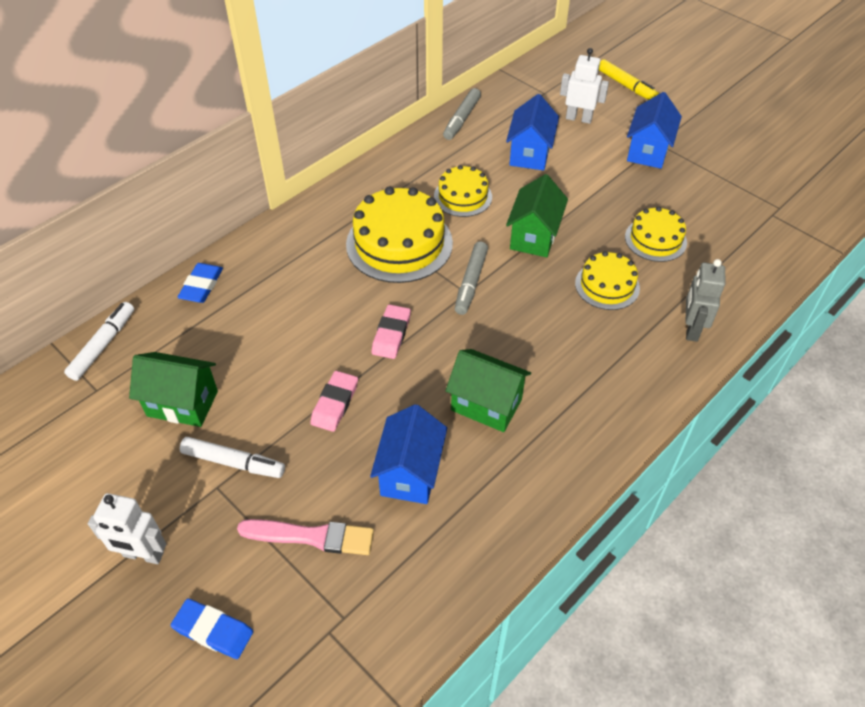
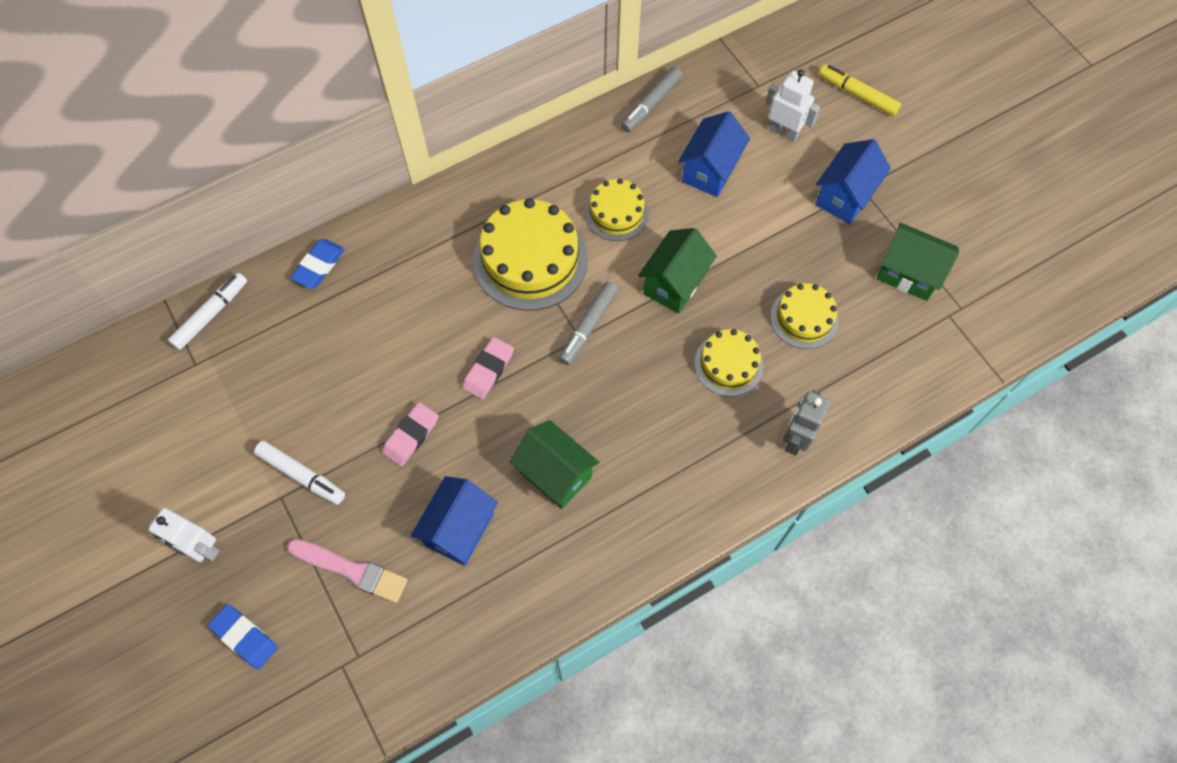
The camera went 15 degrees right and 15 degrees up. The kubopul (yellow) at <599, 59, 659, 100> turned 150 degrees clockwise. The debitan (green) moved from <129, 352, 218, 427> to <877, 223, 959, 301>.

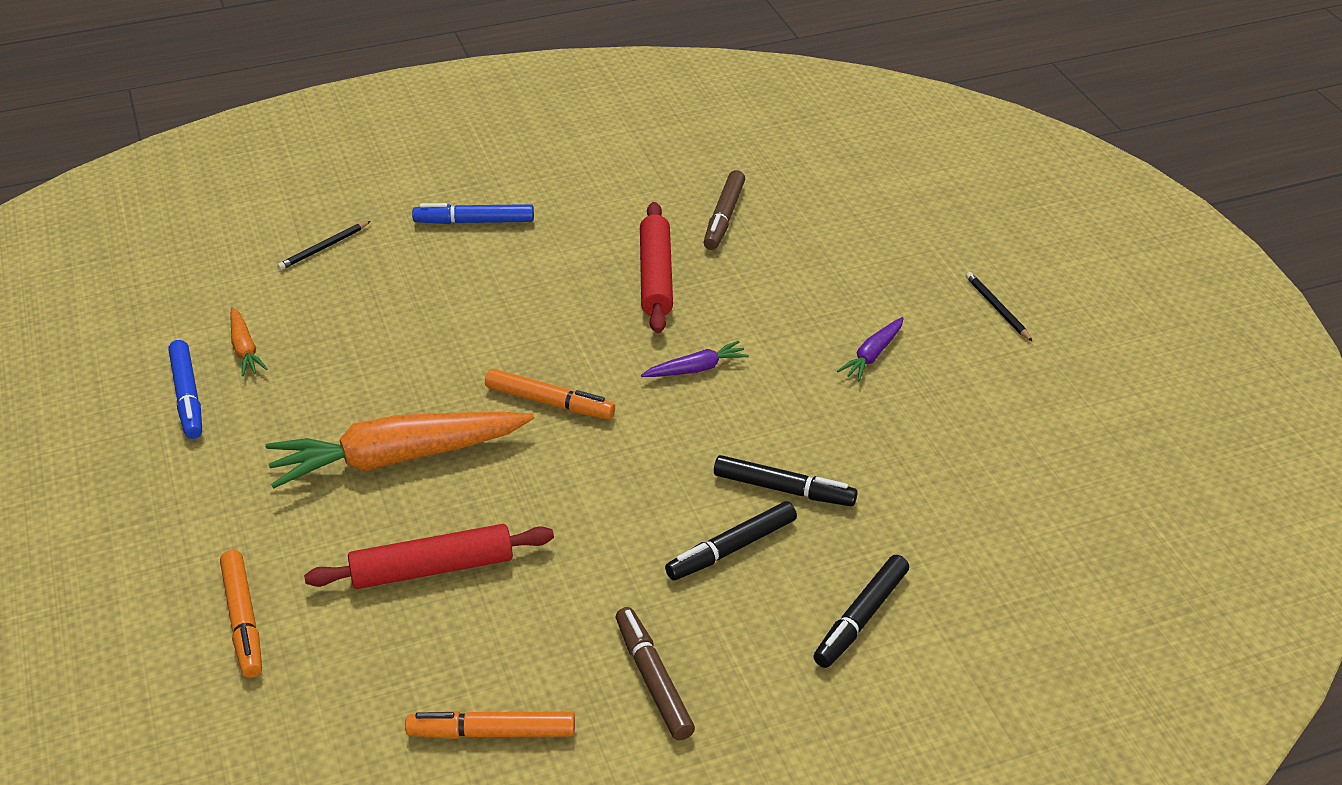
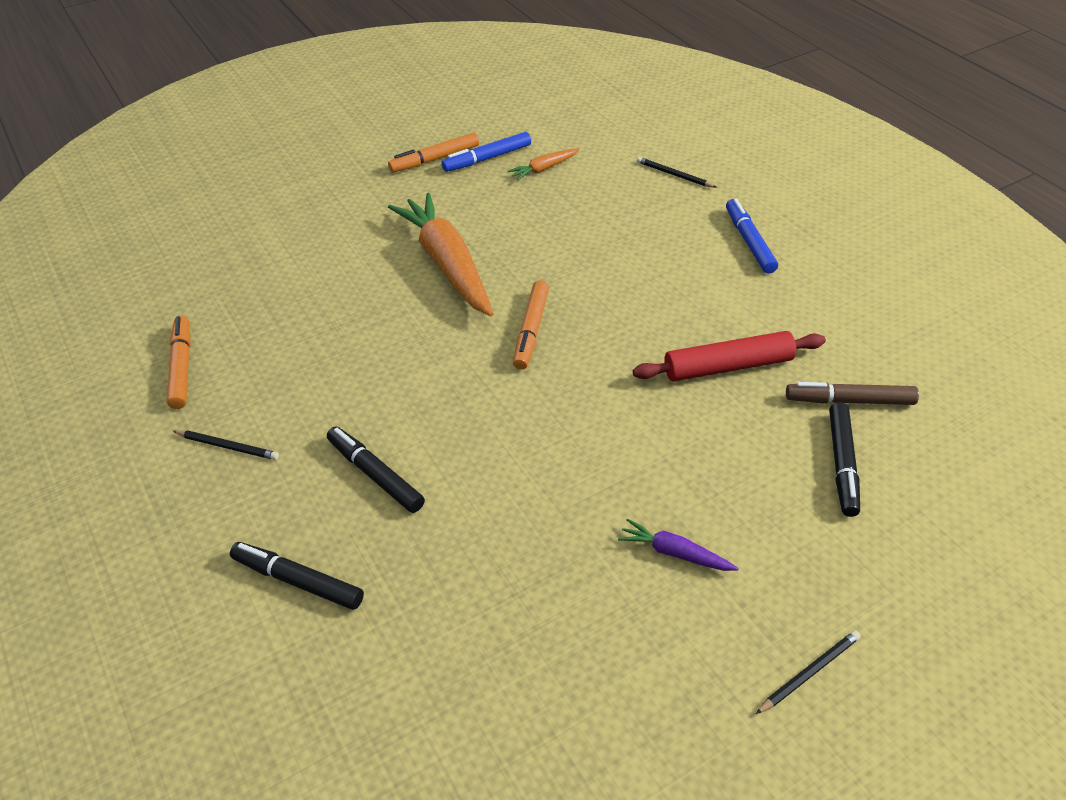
The camera went 80 degrees right and 5 degrees up. The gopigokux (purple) at <641, 341, 749, 377> disappeared. The kubopul (black) moved from <714, 455, 858, 506> to <829, 402, 860, 517>. The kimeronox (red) at <304, 524, 554, 589> disappeared. The kubopul (orange) moved from <220, 550, 262, 678> to <388, 132, 479, 172>. The kubopul (brown) at <616, 607, 695, 740> was replaced by the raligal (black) at <173, 430, 279, 460>.

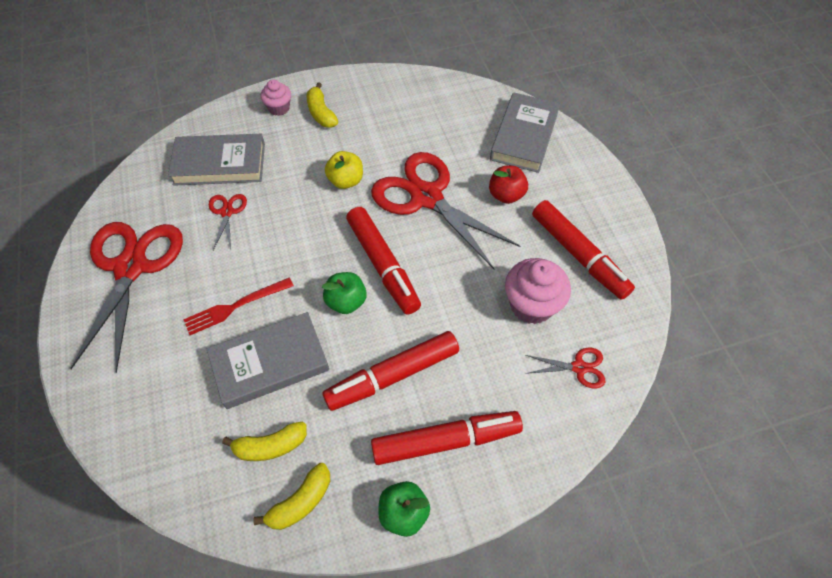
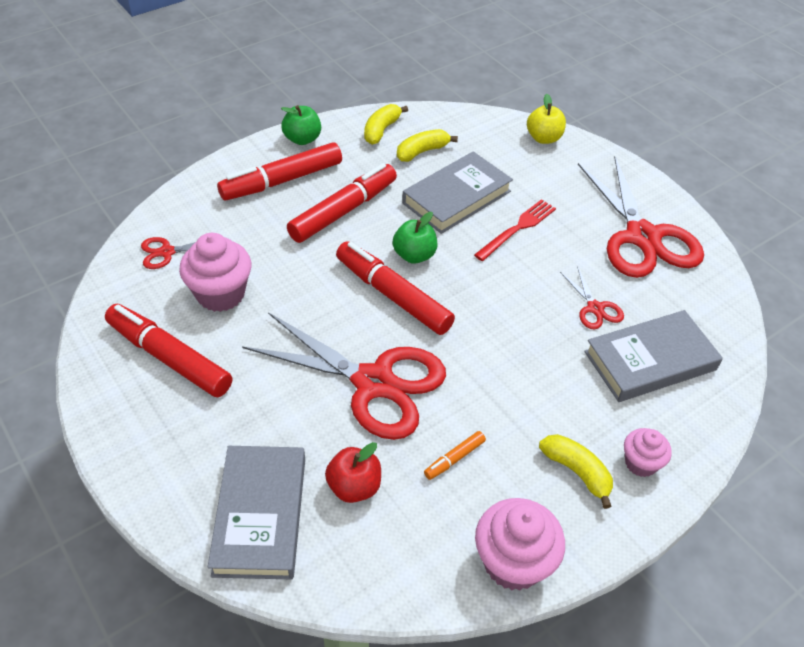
The camera went 160 degrees right and 10 degrees down. The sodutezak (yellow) moved from <325, 151, 363, 189> to <527, 94, 566, 144>. The sodutezak (red) moved from <489, 166, 528, 204> to <325, 442, 381, 503>. The kubopul (orange) at <424, 431, 486, 480> appeared. The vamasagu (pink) at <475, 498, 565, 591> appeared.

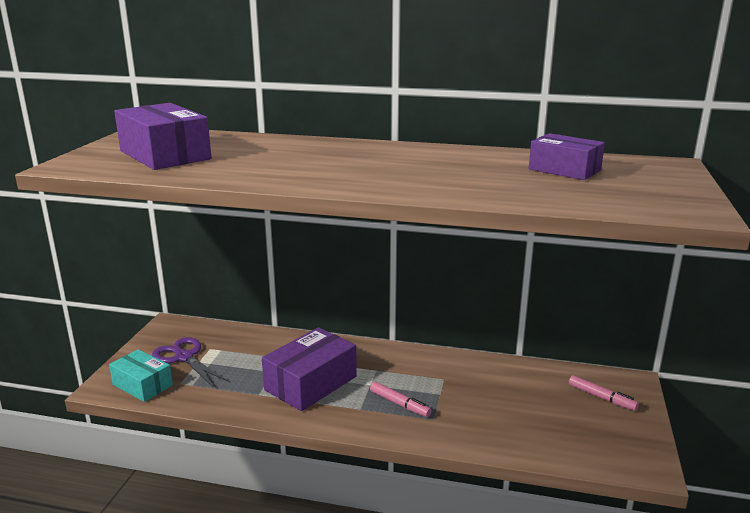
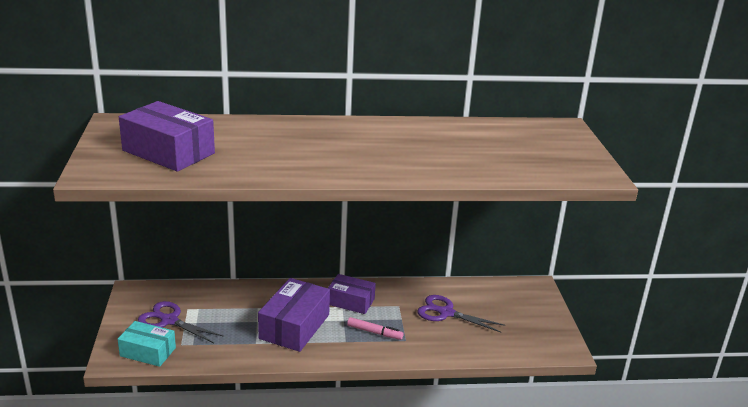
The camera went 20 degrees left and 5 degrees up. The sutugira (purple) moved from <529, 133, 605, 180> to <328, 274, 376, 314>. The kubopul (pink) at <569, 375, 639, 411> disappeared. The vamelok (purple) at <417, 295, 505, 332> appeared.

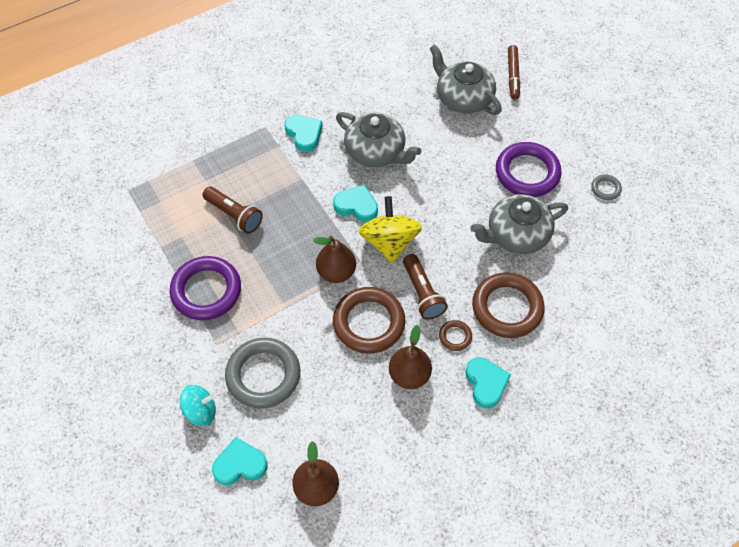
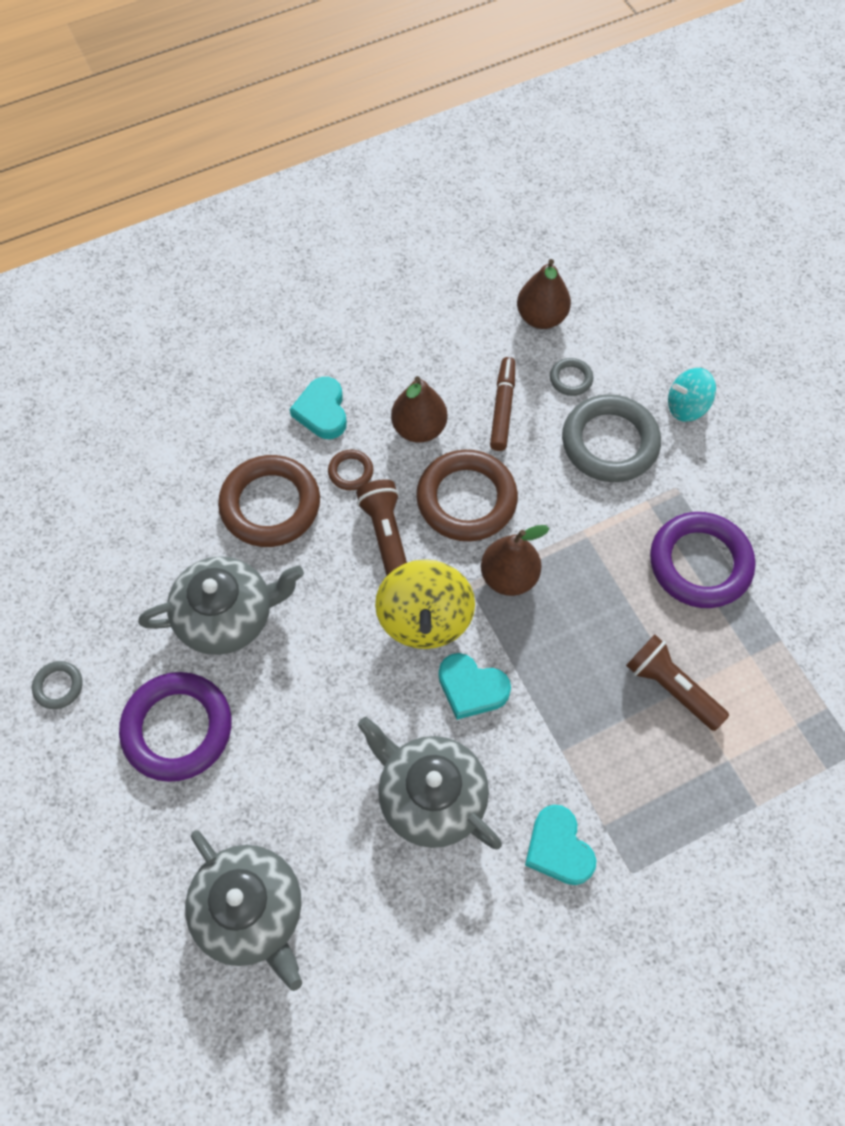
The camera went 175 degrees left and 5 degrees up. The kubopul (brown) moved from <508, 45, 520, 100> to <490, 357, 515, 451>. The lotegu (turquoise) at <212, 437, 268, 485> disappeared. The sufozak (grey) at <550, 358, 593, 396> appeared.

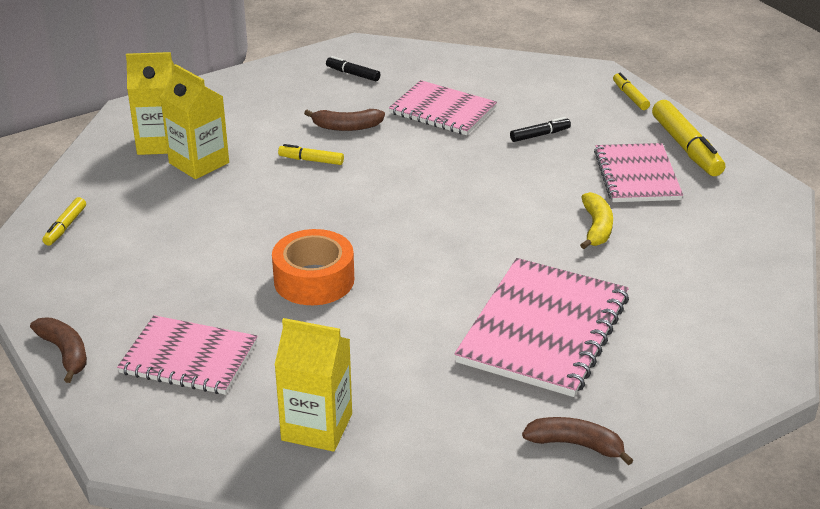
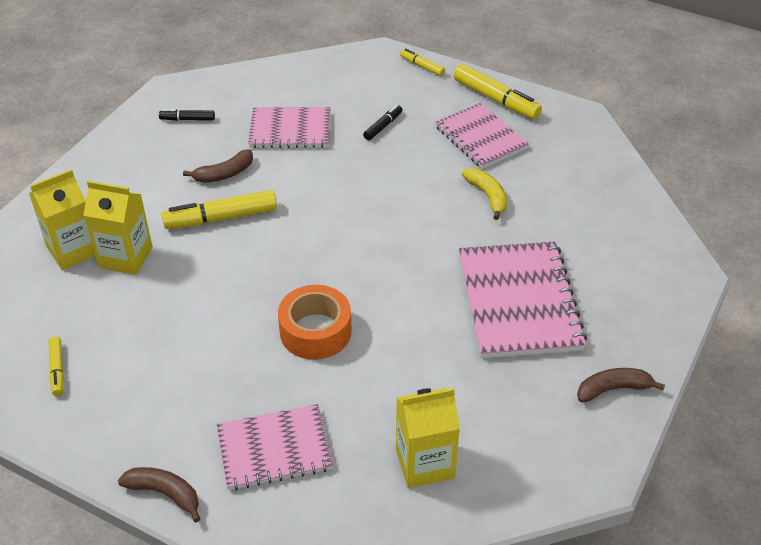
The camera went 30 degrees left and 10 degrees up. The kubopul (yellow) at <278, 144, 344, 165> changed to 1.86 times the size.

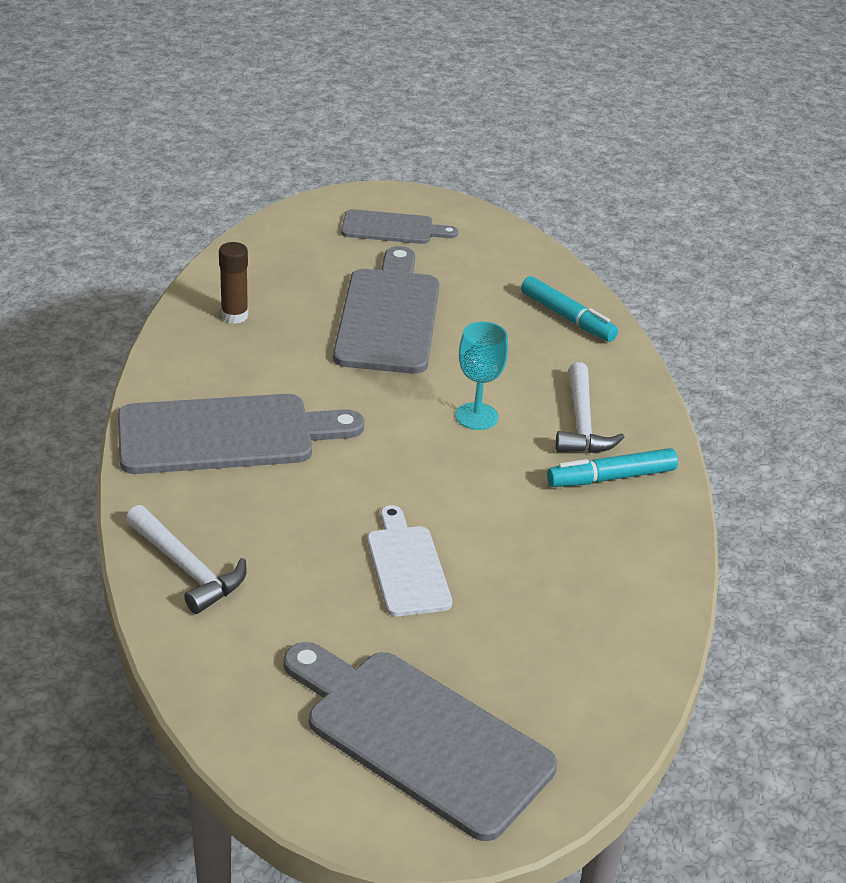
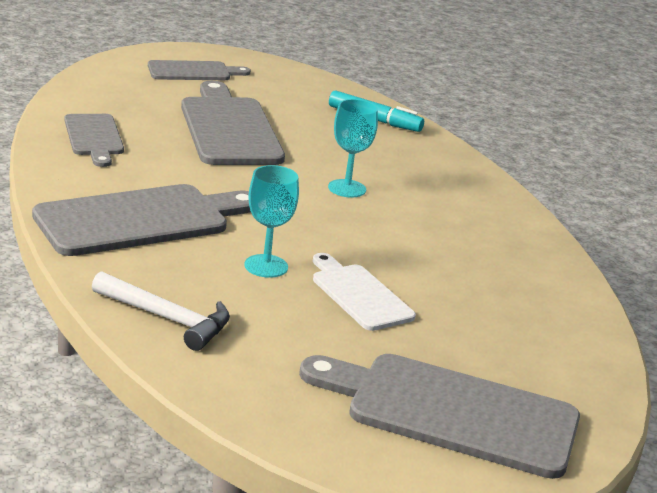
The camera went 20 degrees left and 10 degrees down. The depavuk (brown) at <219, 242, 248, 324> was replaced by the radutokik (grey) at <64, 114, 124, 167>. The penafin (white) at <556, 362, 625, 453> disappeared. The kubopul (turquoise) at <547, 448, 678, 487> disappeared. The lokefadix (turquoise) at <244, 165, 299, 278> appeared.

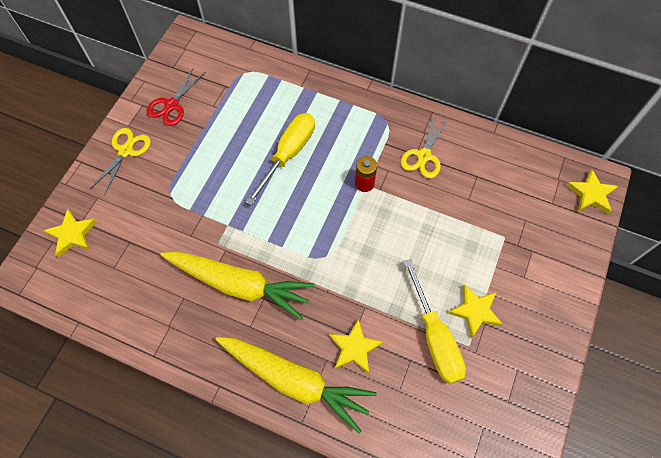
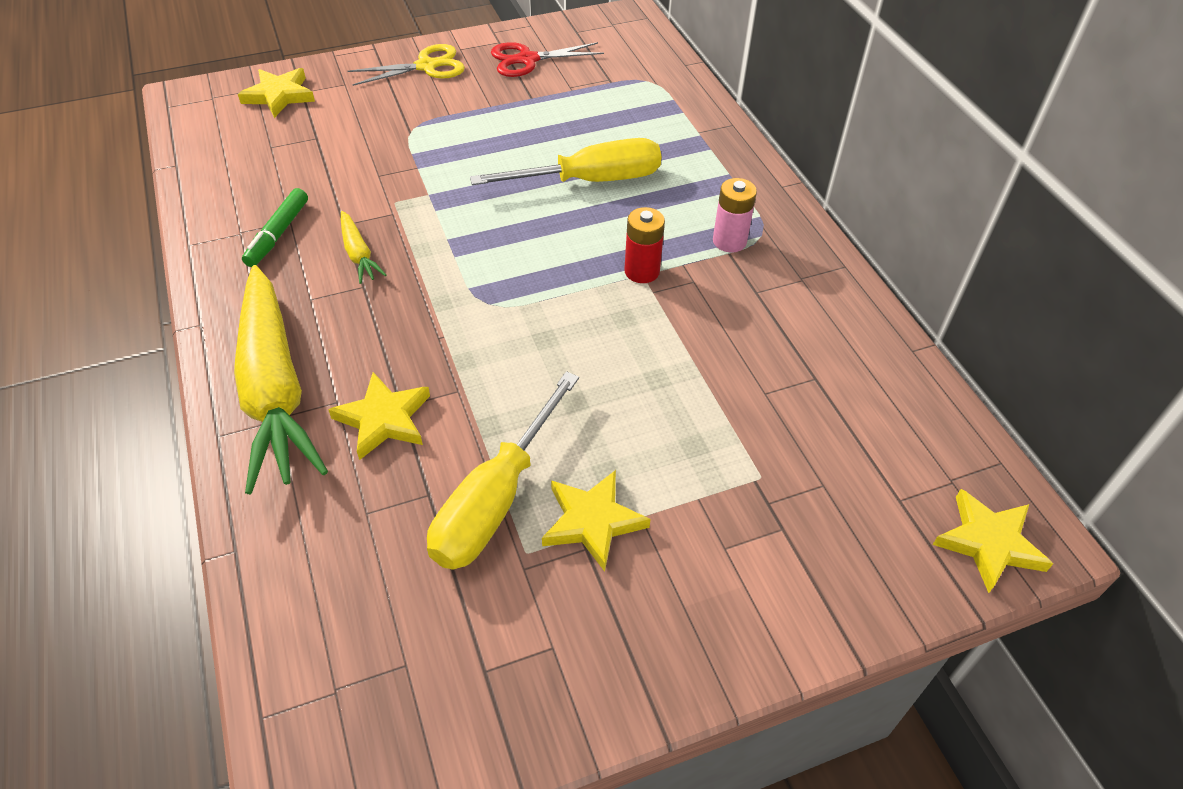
The camera went 45 degrees right and 15 degrees down. The vamelok (yellow) at <401, 115, 448, 178> disappeared. The gopigokux (yellow) at <160, 252, 314, 320> changed to 0.43 times the size. The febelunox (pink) at <713, 178, 757, 252> appeared. The kubopul (green) at <242, 188, 308, 267> appeared.

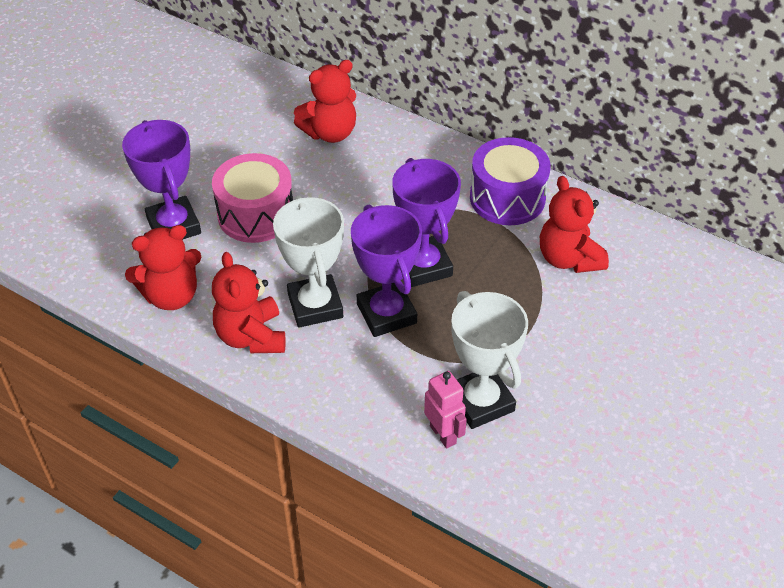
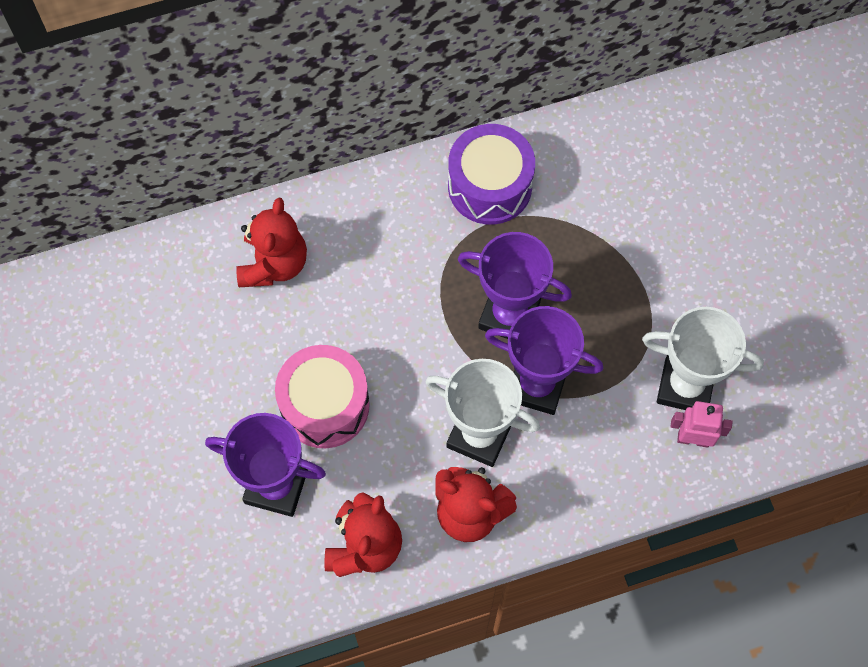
The camera went 50 degrees left and 20 degrees up. The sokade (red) at <540, 176, 609, 273> disappeared.

